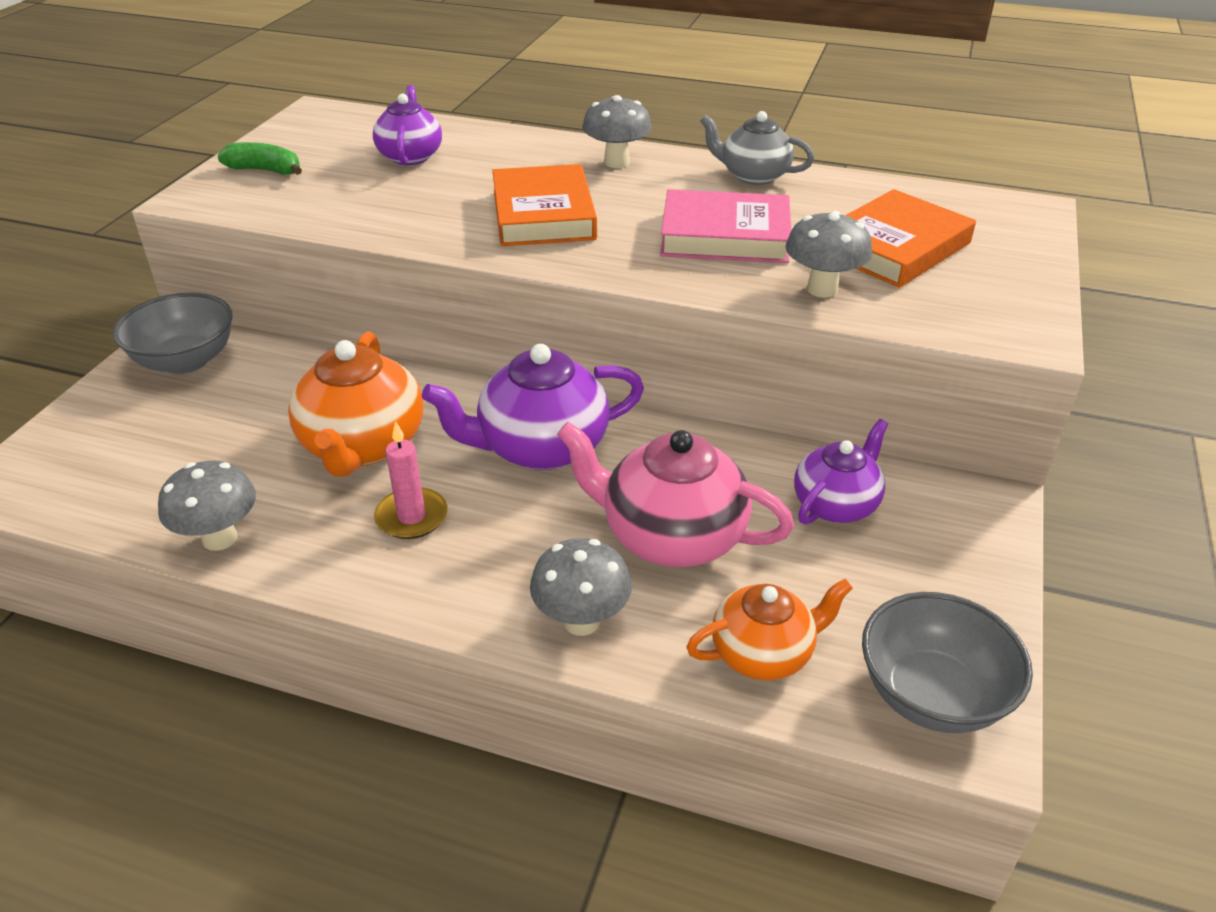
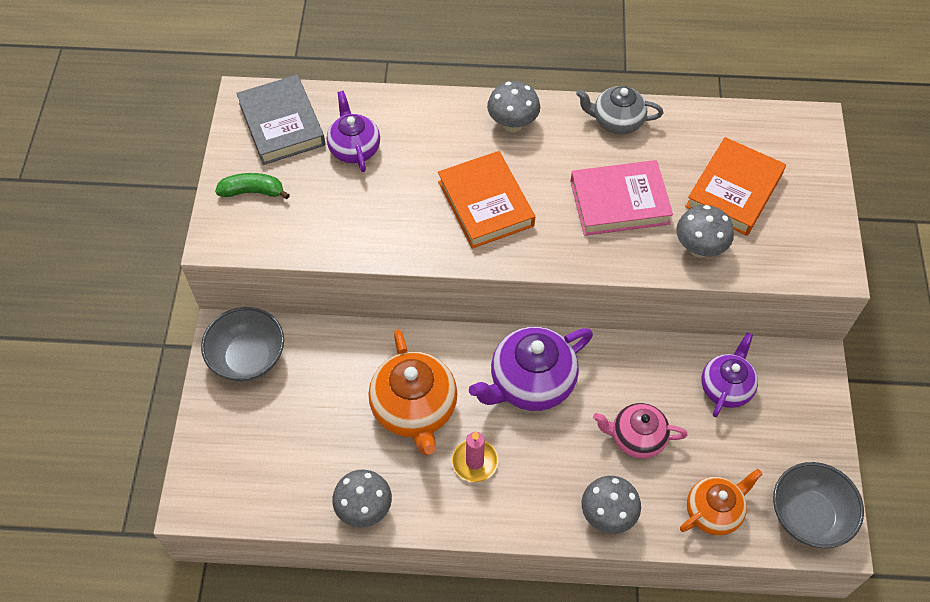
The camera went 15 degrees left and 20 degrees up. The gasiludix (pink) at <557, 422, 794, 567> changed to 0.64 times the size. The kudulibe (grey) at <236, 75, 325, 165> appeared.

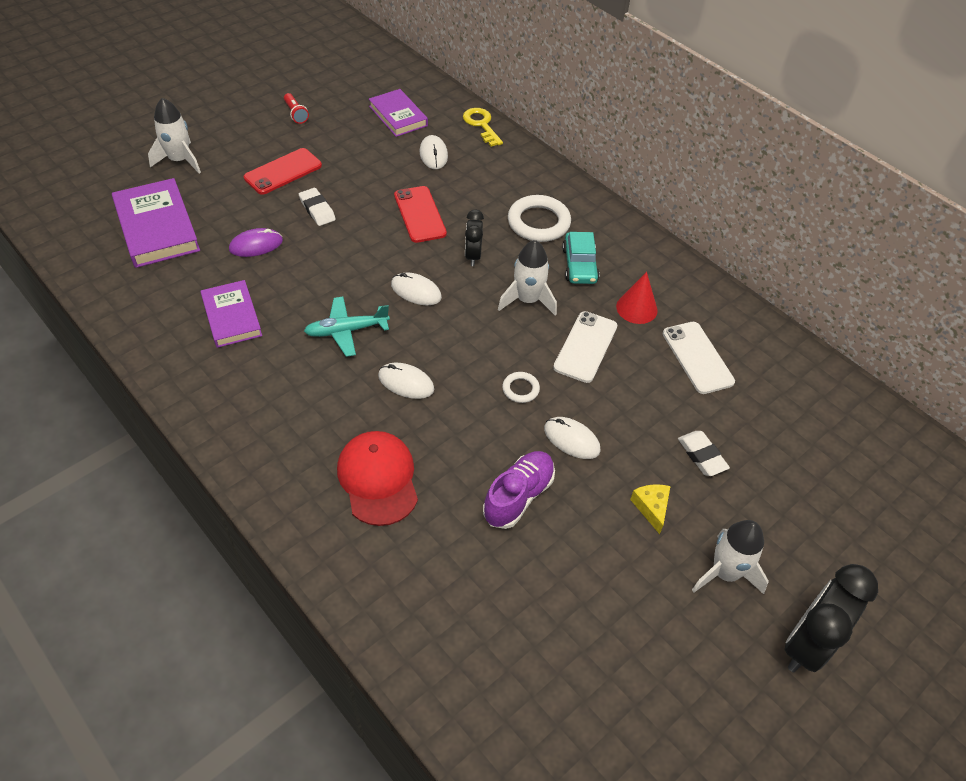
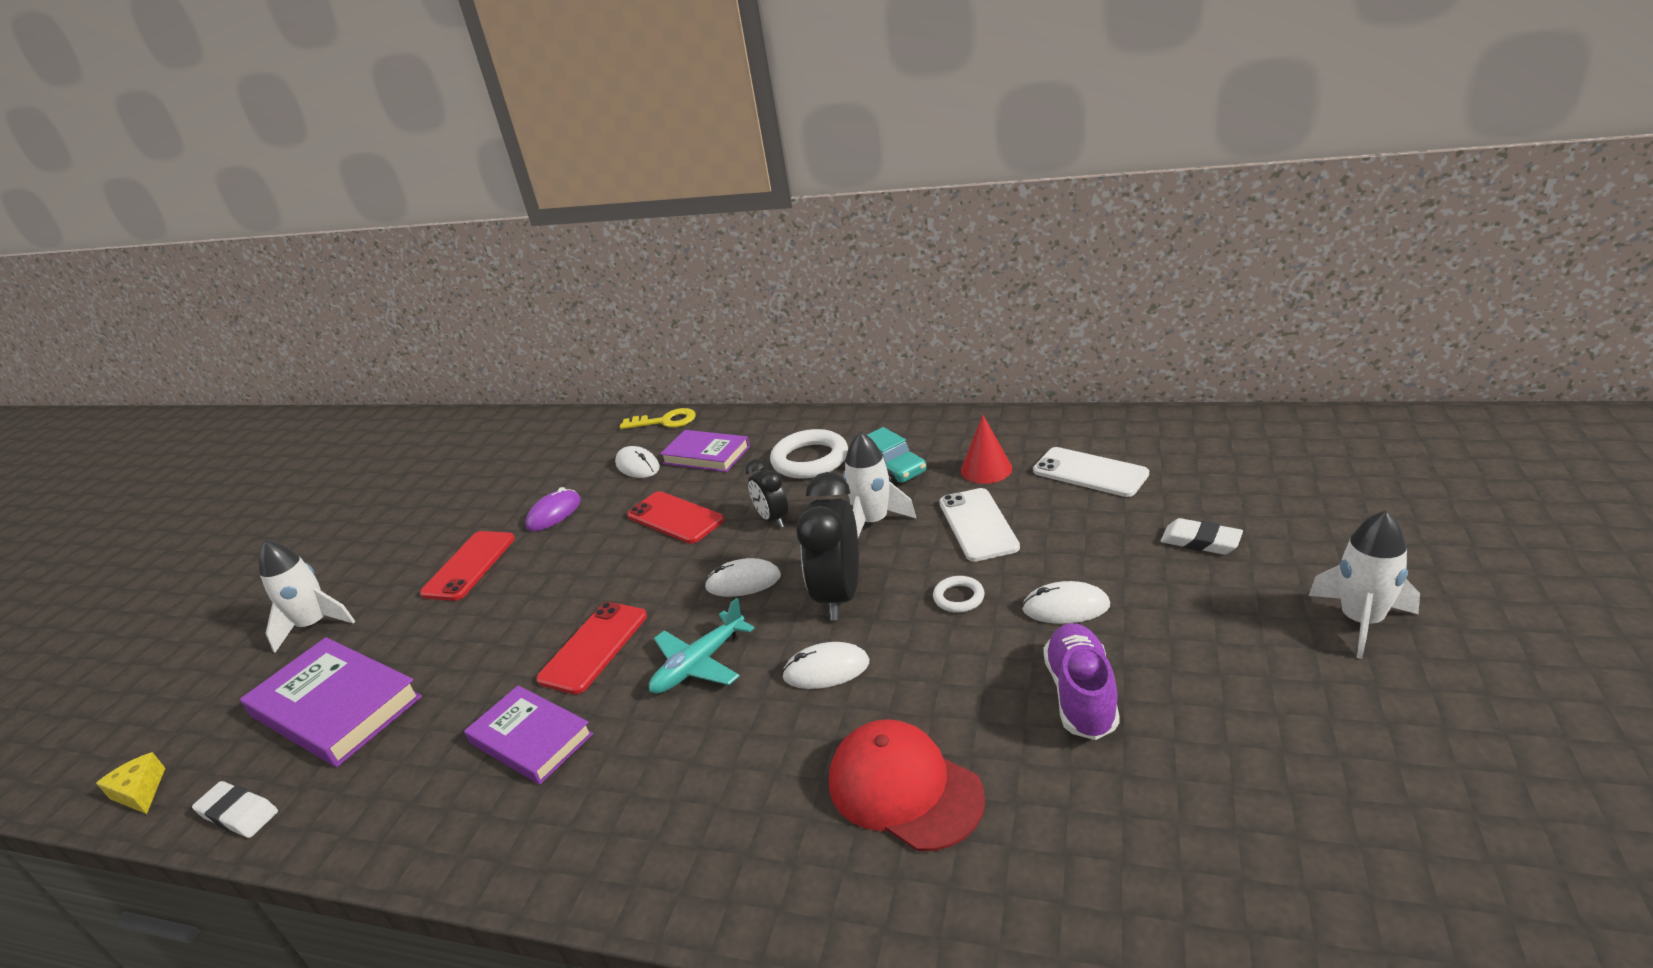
The camera went 25 degrees left and 20 degrees down. The kudulibe (purple) moved from <369, 89, 428, 137> to <660, 430, 750, 472>. The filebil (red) at <284, 93, 309, 124> disappeared. The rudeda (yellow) at <463, 108, 503, 147> turned 150 degrees clockwise. The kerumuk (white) moved from <299, 188, 336, 226> to <192, 781, 278, 838>. The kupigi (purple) moved from <229, 228, 283, 257> to <525, 487, 581, 531>. The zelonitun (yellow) moved from <630, 484, 671, 534> to <96, 752, 165, 814>. The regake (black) moved from <784, 564, 878, 673> to <796, 472, 859, 620>. The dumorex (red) at <536, 602, 647, 694> appeared.

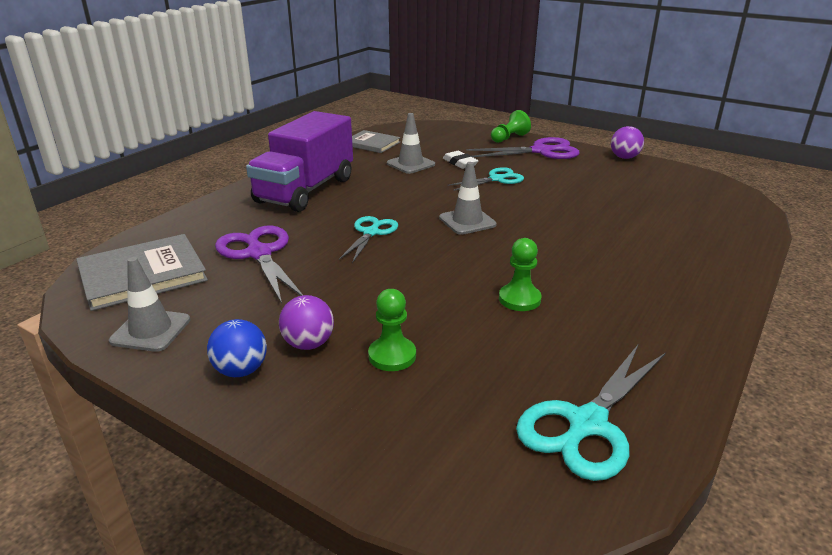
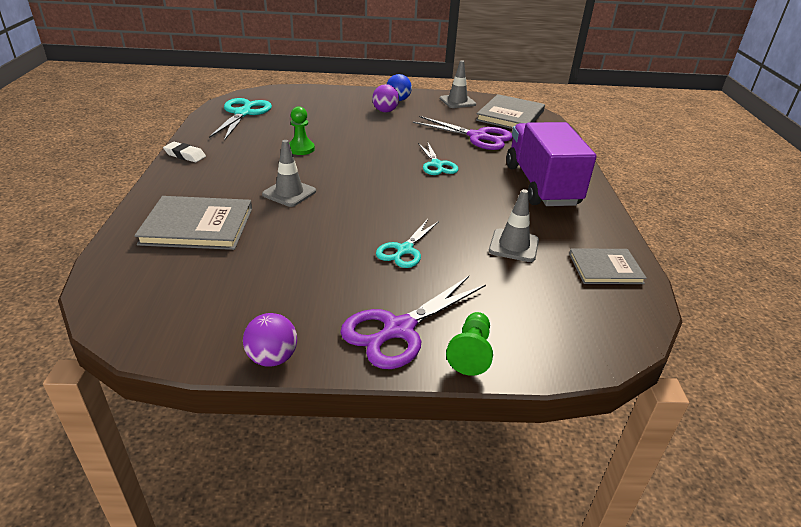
The camera went 145 degrees right and 5 degrees up. The kerumuk (white) moved from <443, 151, 479, 169> to <163, 142, 206, 162>. The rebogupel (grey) moved from <439, 162, 497, 235> to <262, 140, 316, 207>. The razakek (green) at <368, 289, 416, 371> disappeared. The kudulibe (grey) at <134, 196, 252, 250> appeared.

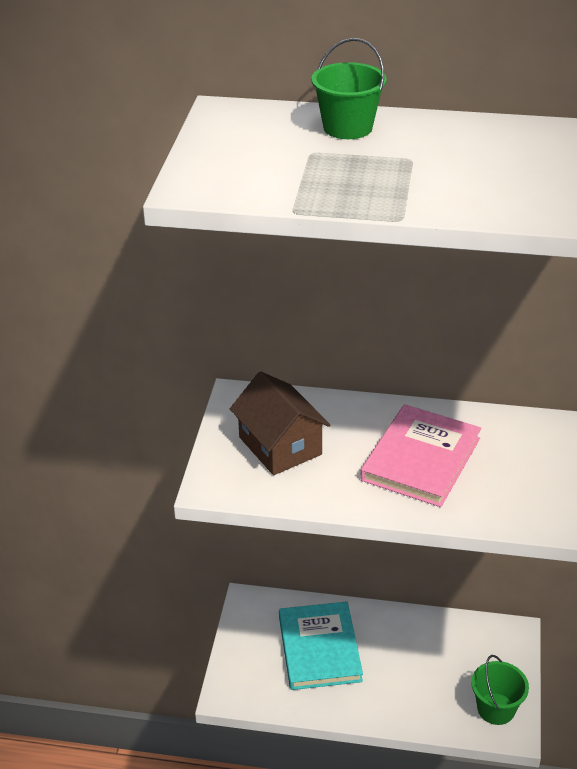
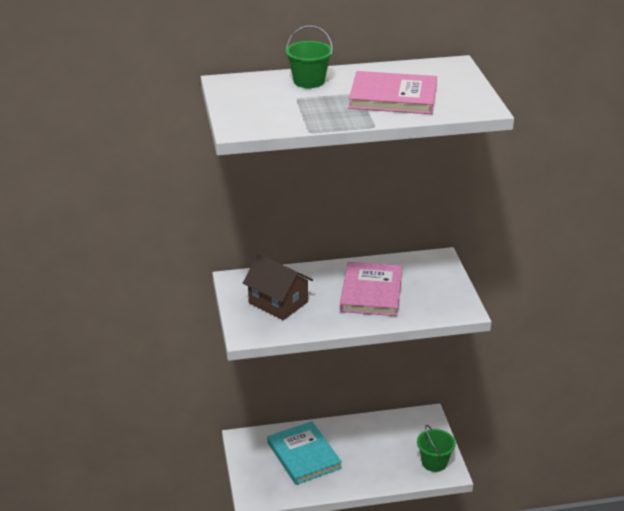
The camera went 20 degrees left and 5 degrees down. The kudulibe (pink) at <349, 71, 437, 114> appeared.

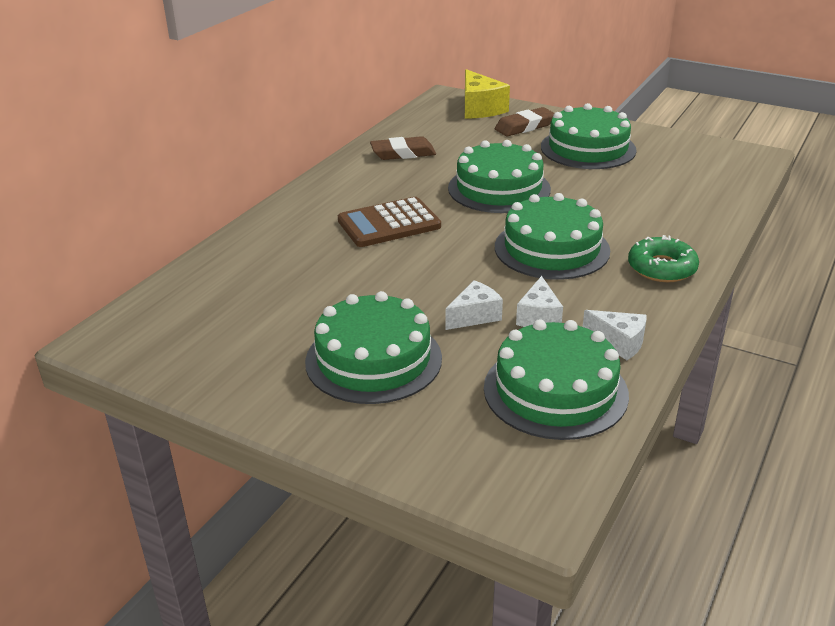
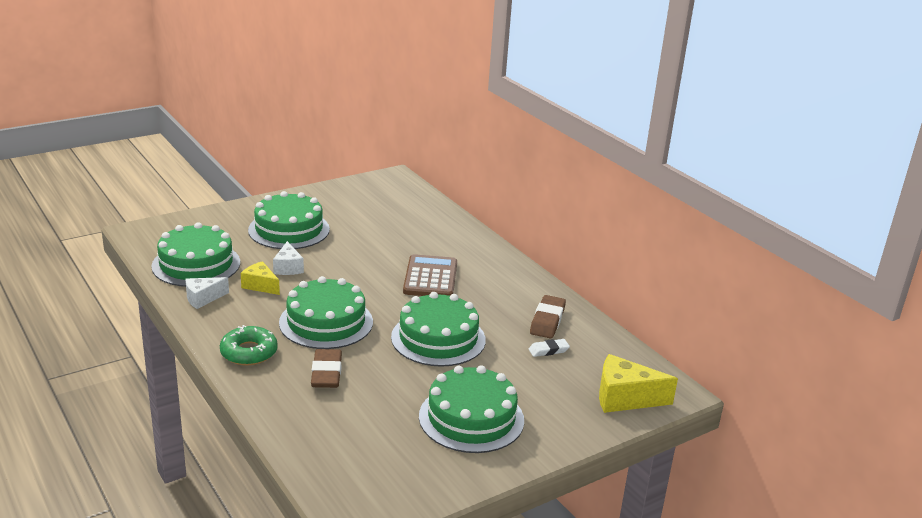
The camera went 115 degrees right and 5 degrees down. The kerumuk (brown) moved from <495, 107, 554, 136> to <311, 349, 342, 388>. The zelonitun (white) at <516, 276, 563, 327> became the zelonitun (yellow) at <241, 261, 280, 295>. The kerumuk (white) at <528, 339, 570, 357> appeared.

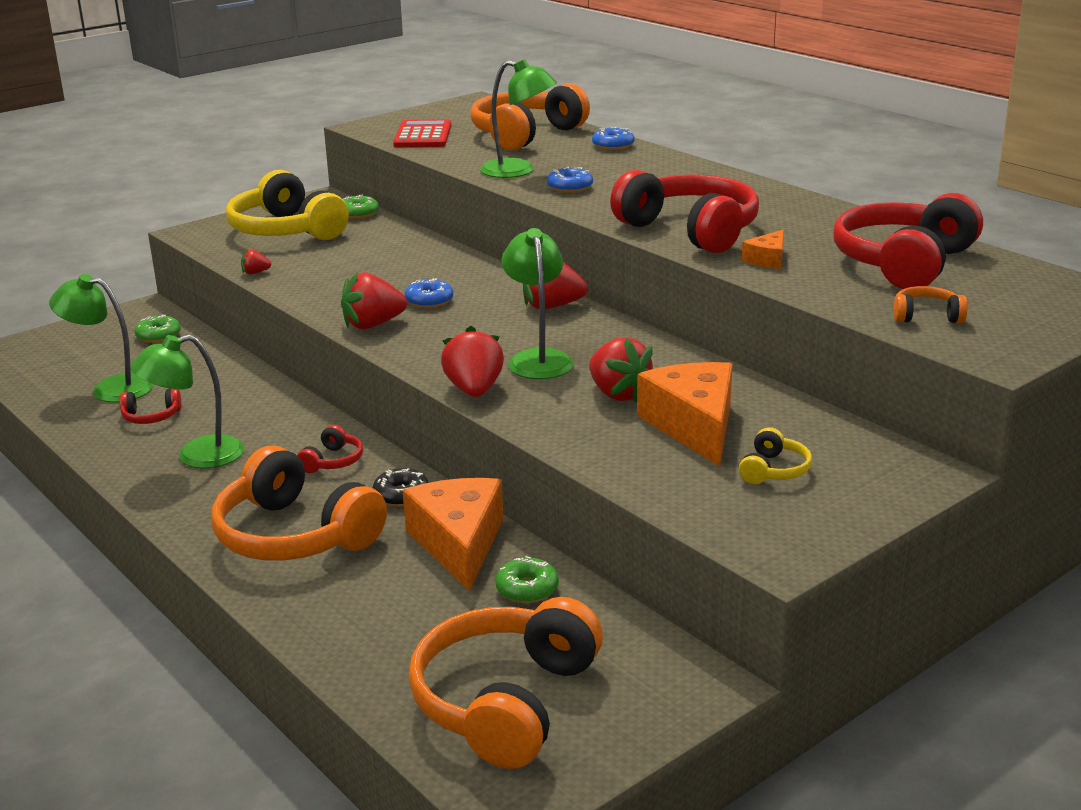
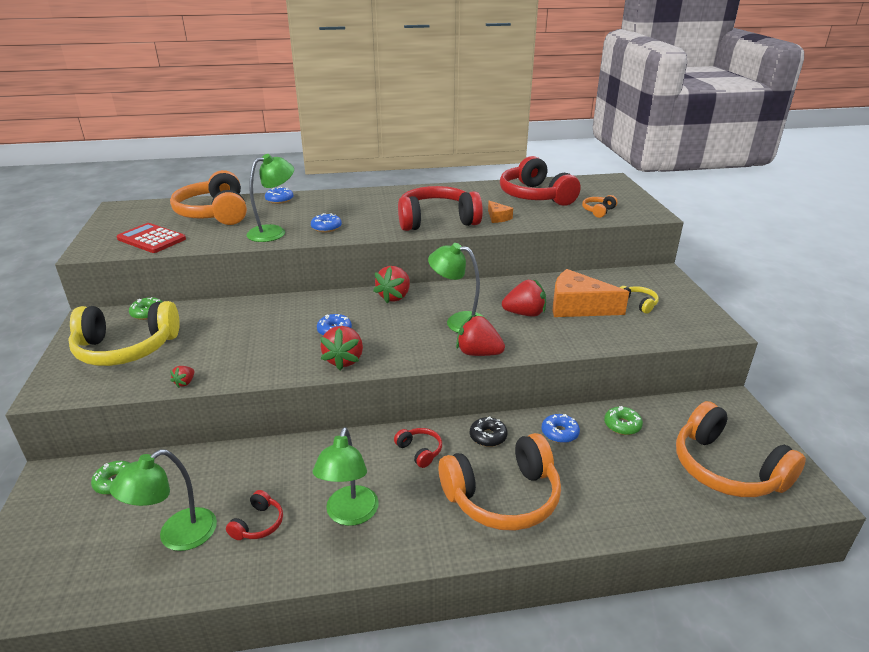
The camera went 60 degrees left and 5 degrees up. The zelonitun (orange) at <403, 478, 503, 591> was replaced by the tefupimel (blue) at <542, 414, 580, 443>.

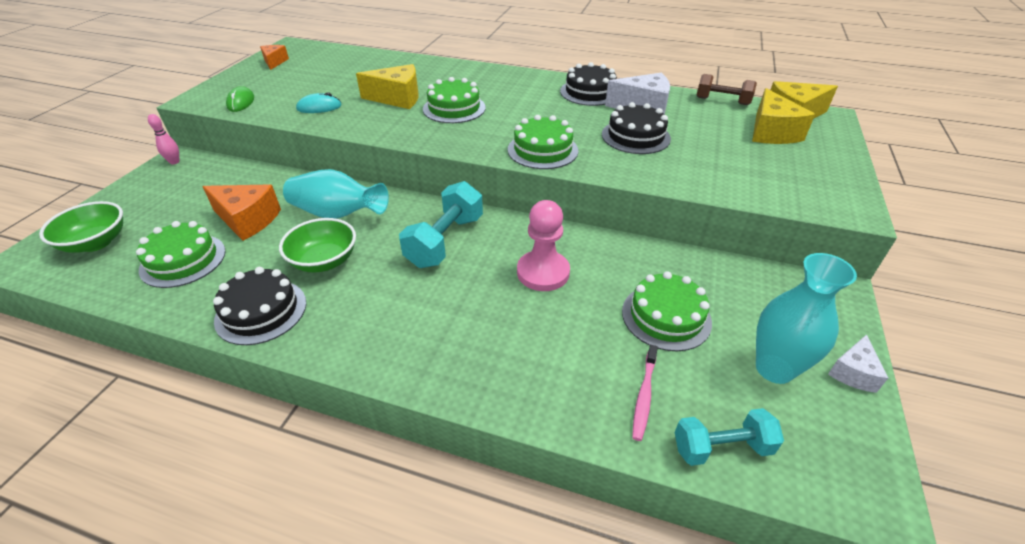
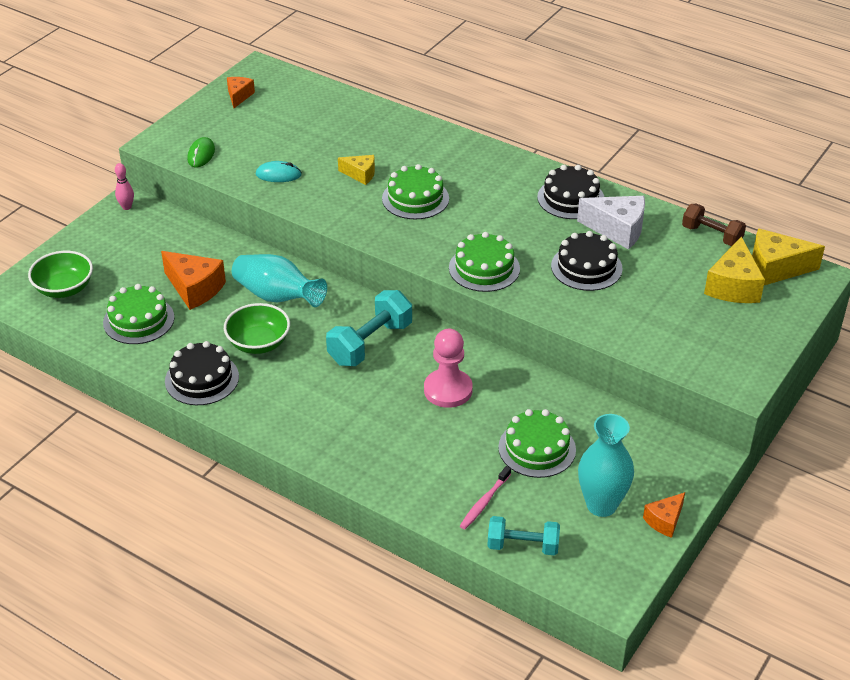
The camera went 15 degrees right and 0 degrees up. The zelonitun (yellow) at <356, 64, 419, 109> changed to 0.59 times the size. The zelonitun (white) at <828, 334, 888, 393> became the zelonitun (orange) at <643, 492, 685, 538>.

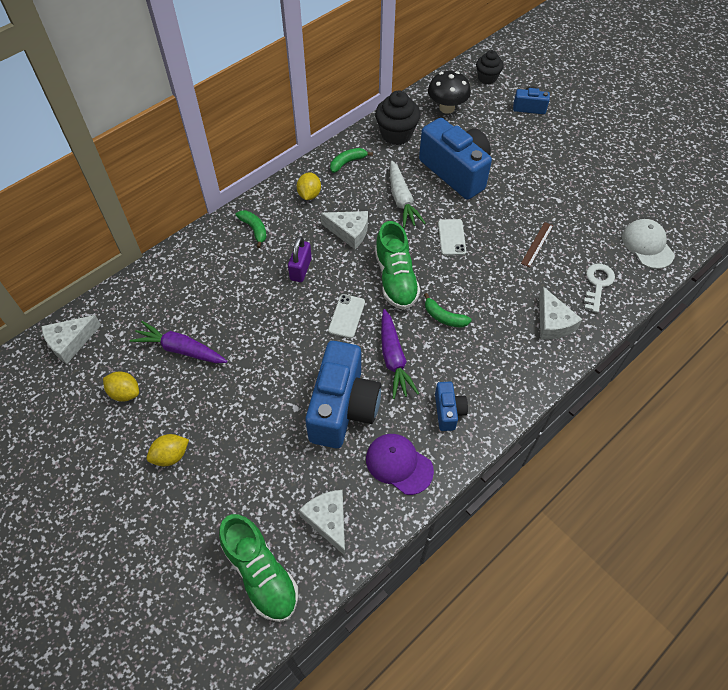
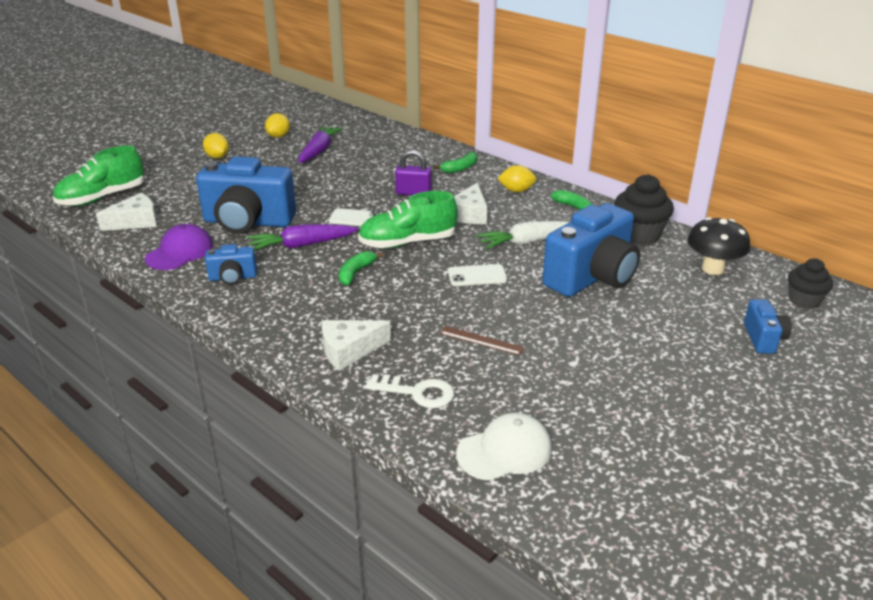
The camera went 85 degrees right and 25 degrees down. The zelonitun (white) at <41, 315, 101, 364> disappeared.

